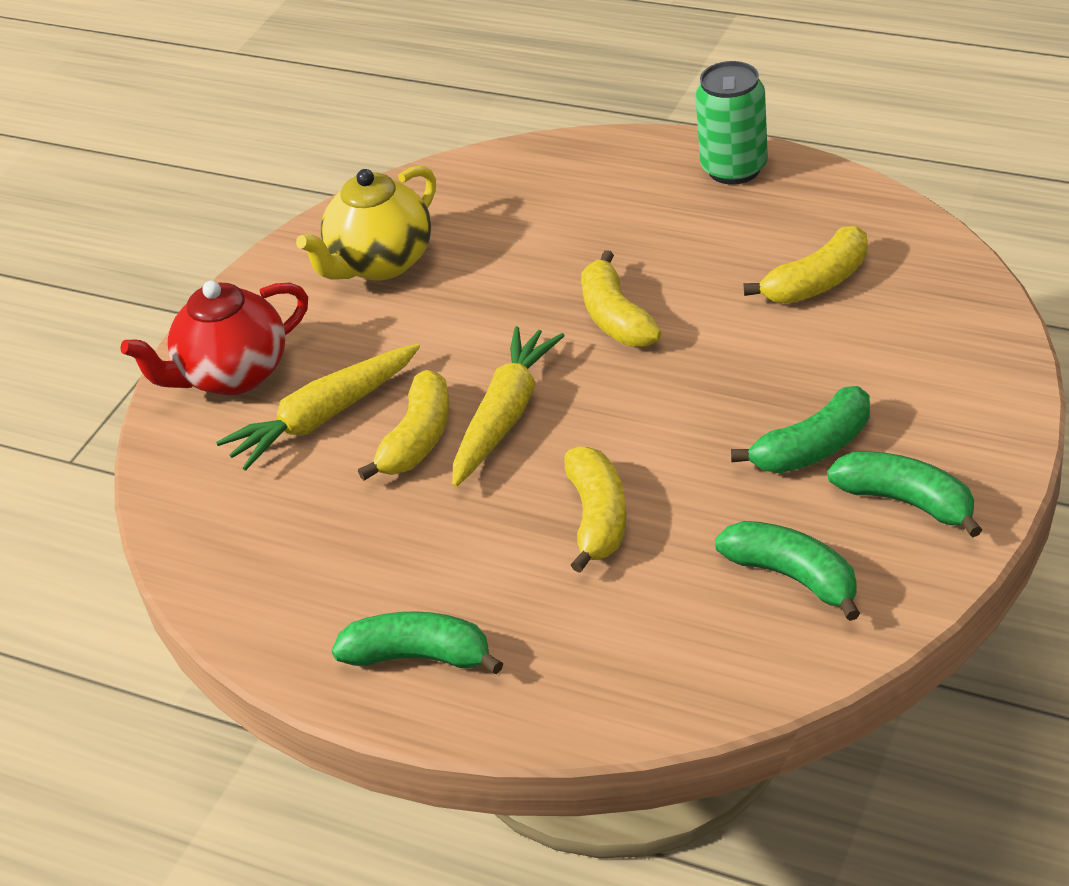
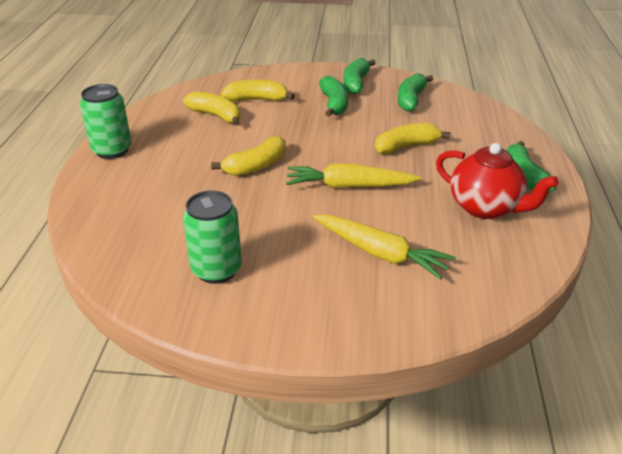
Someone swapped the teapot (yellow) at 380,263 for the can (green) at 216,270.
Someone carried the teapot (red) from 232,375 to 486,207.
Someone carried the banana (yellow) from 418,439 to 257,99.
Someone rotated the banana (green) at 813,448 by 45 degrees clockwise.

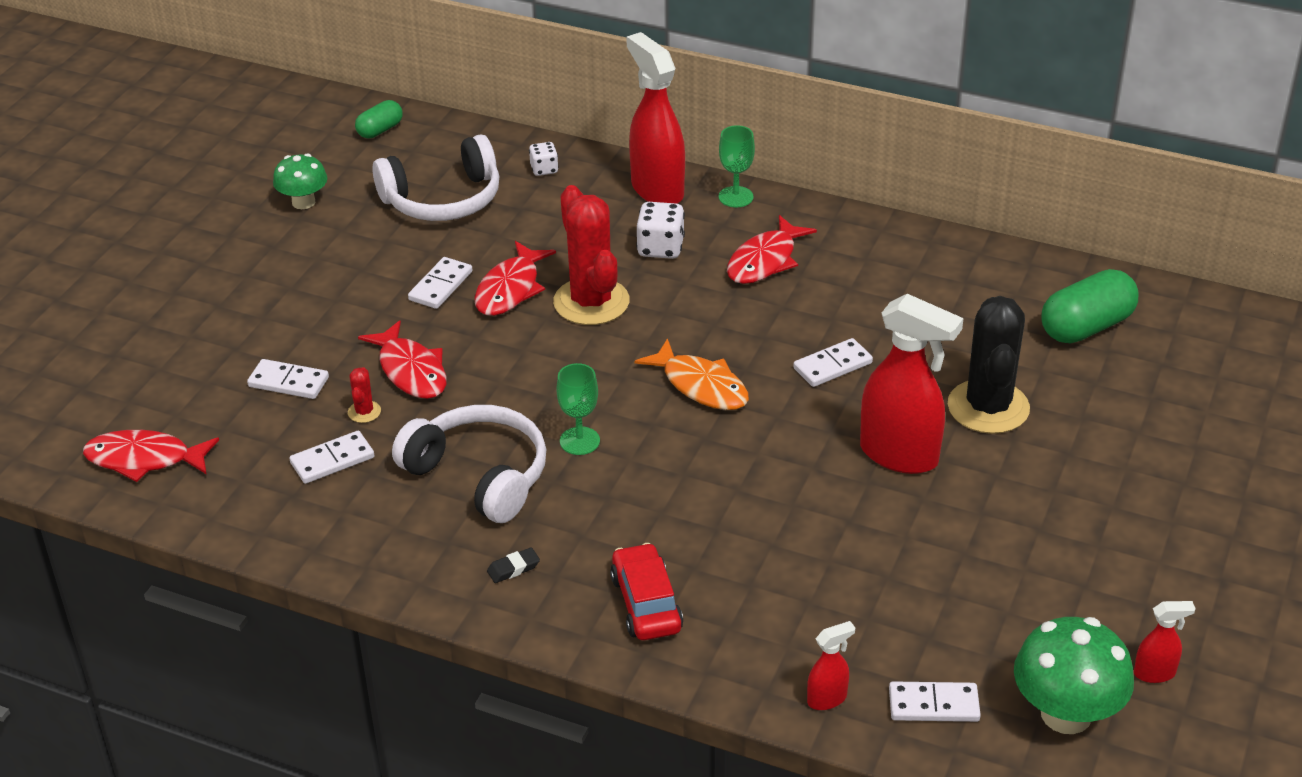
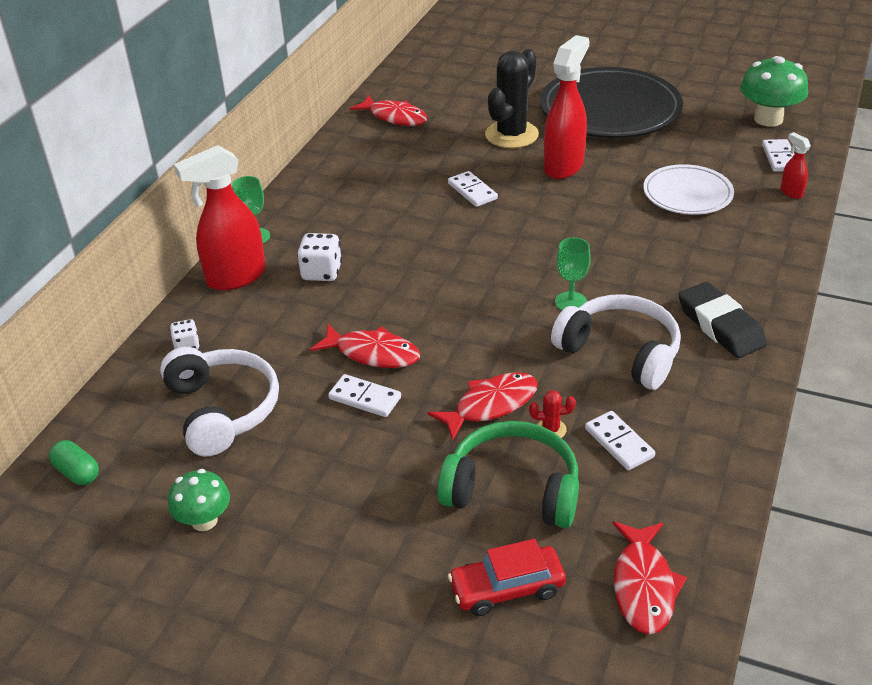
Someone took away the cactus (red) at 591,302.
Someone carried the fish (red) from 765,261 to 395,117.
Someone took away the capsule (green) at 1086,327.
Someone rotated the cactus (black) at 988,407 by 60 degrees counterclockwise.
Someone took away the fish (orange) at 701,386.
Someone swapped the domino (white) at 288,382 for the headphones (green) at 513,489.
Someone rotated the headphones (white) at 479,475 by 90 degrees clockwise.
Someone carried the car (red) from 646,603 to 507,588.
Someone scaled the eraser (black) at 513,568 by 2.43.
Someone took away the spray bottle (red) at 1155,673.
Someone put down the plate (black) at 610,110.
Someone put down the plate (white) at 687,194.

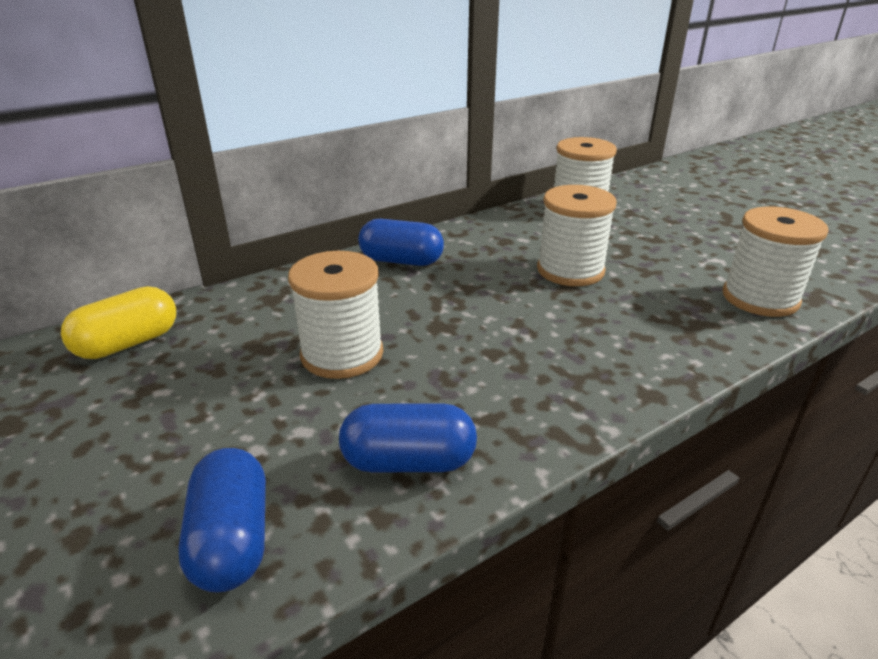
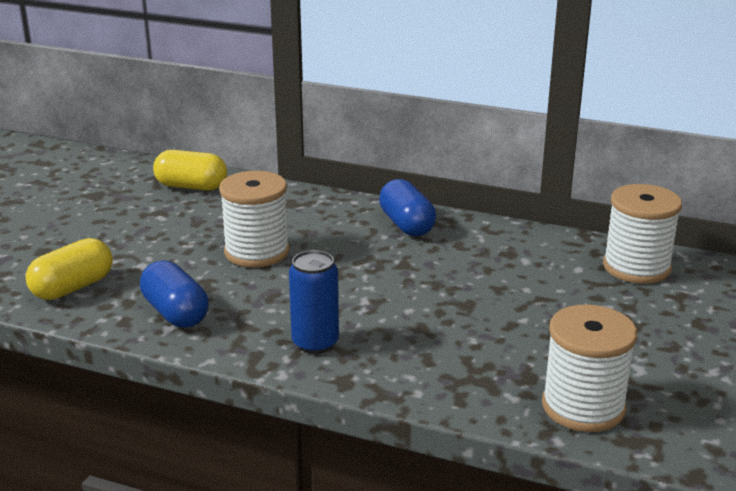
Someone took away the spool (white) at 570,270.
Someone repainted the capsule (blue) at 232,540, which became the capsule (yellow) at 73,287.
Someone put down the can (blue) at 315,343.

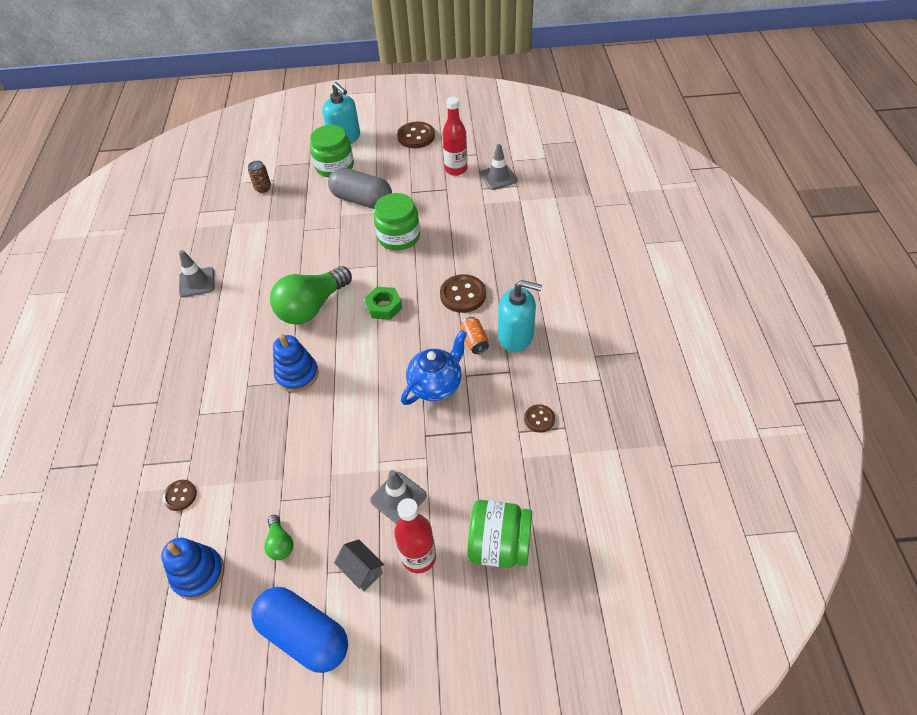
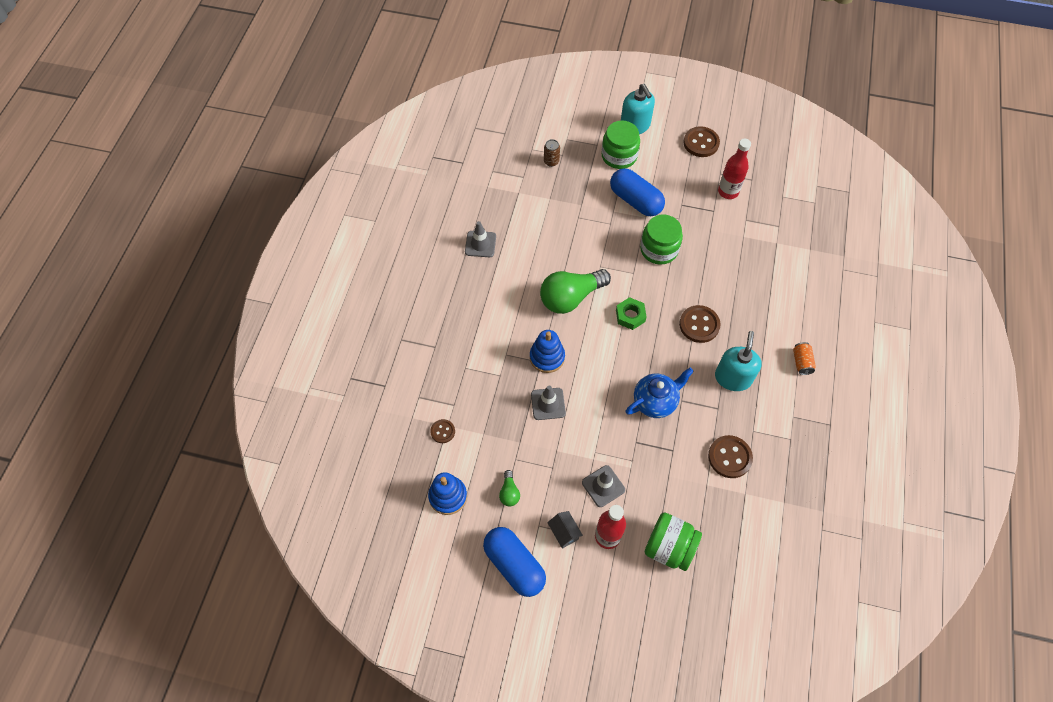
Someone carried the traffic cone (grey) from 498,177 to 548,404.
Someone repainted the capsule (grey) at 362,200, which became the capsule (blue) at 635,201.
Someone rotated the soap dispenser (turquoise) at 516,336 by 105 degrees counterclockwise.
Someone carried the can (orange) from 474,341 to 801,362.
Someone scaled the button (brown) at 539,419 by 1.74.

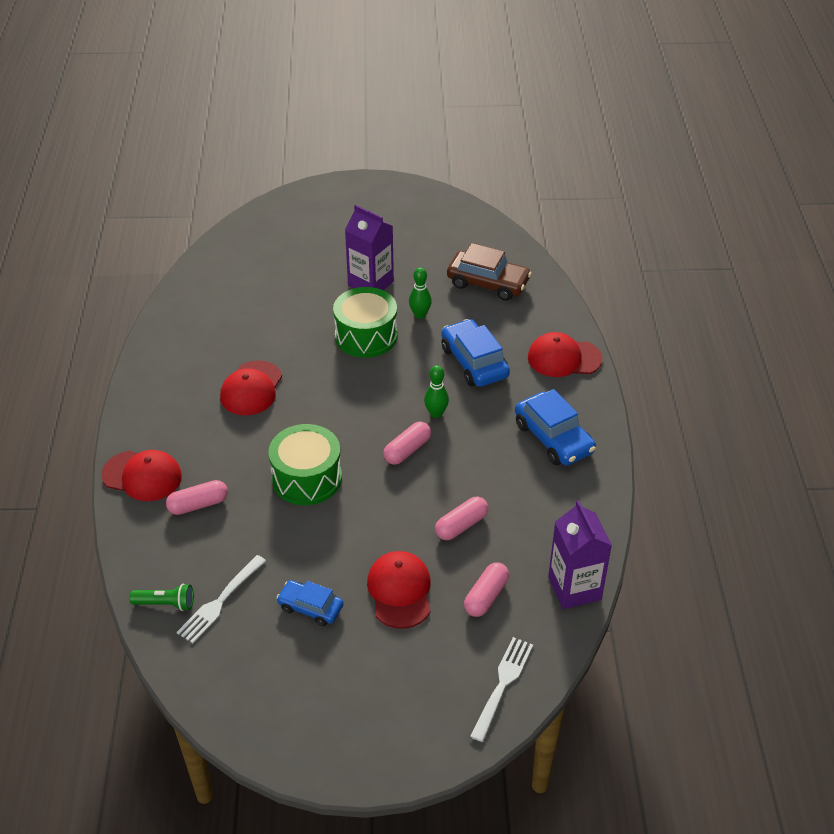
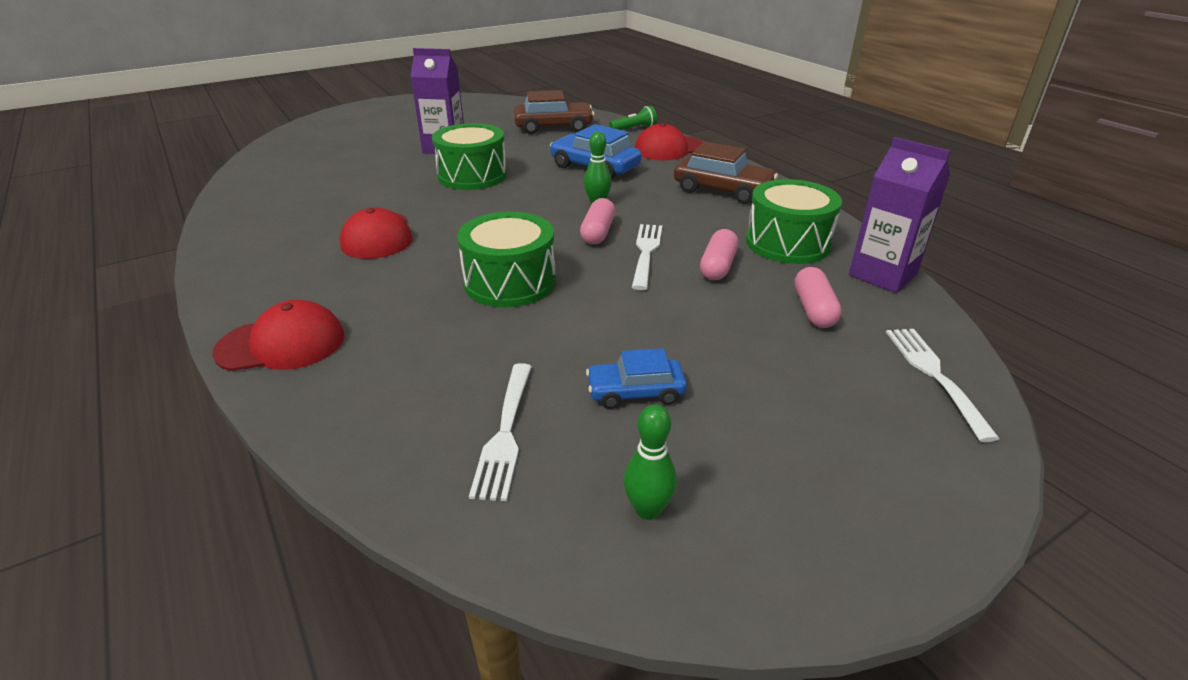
Someone carried the bowling pin (green) from 420,315 to 648,509.
Someone repainted the car (blue) at 553,438, which became the car (brown) at 722,190.
Someone took away the capsule (pink) at 198,505.
Someone took away the cap (red) at 400,591.
Someone carried the flashlight (green) from 166,604 to 634,129.
Someone put down the drum (green) at 787,243.
Someone put down the fork (white) at 646,253.

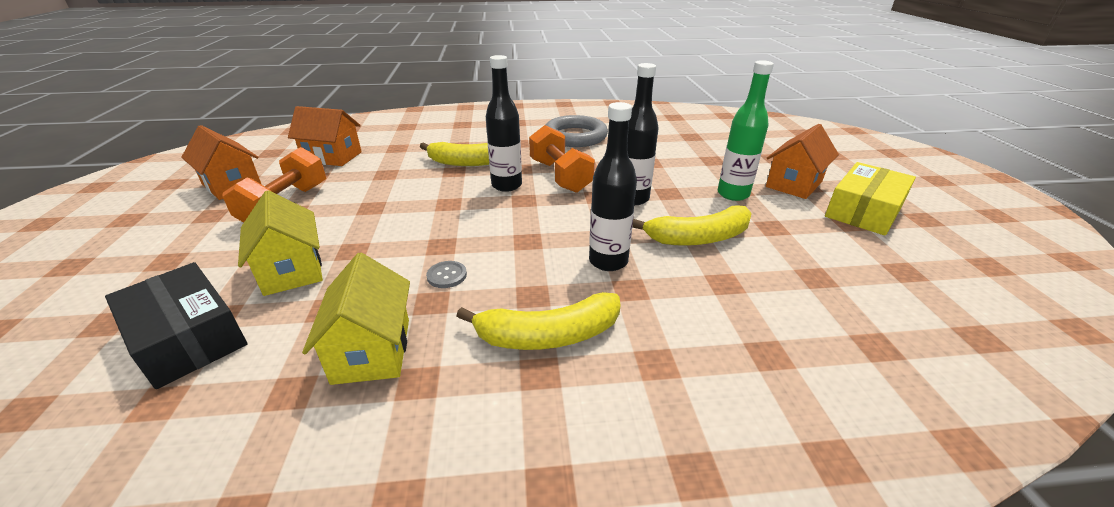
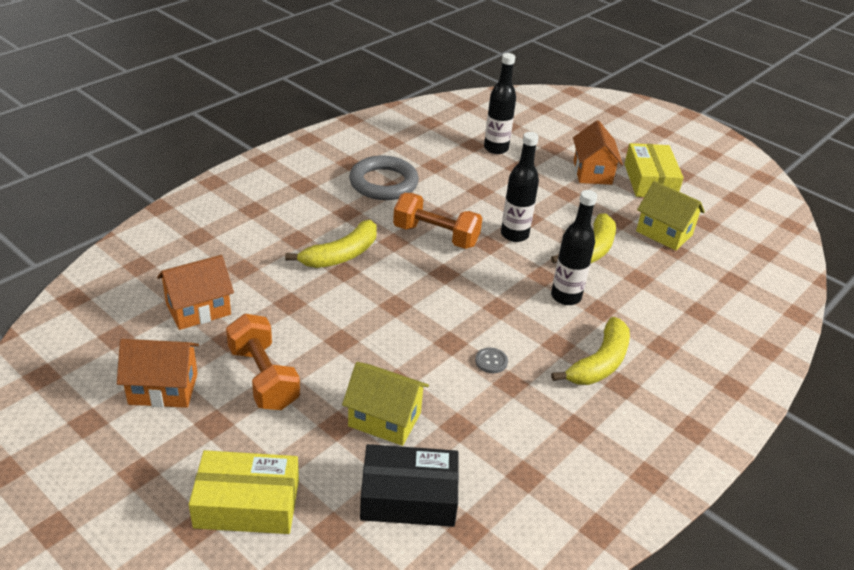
Someone carried the bottle (black) from 506,185 to 496,148.
Someone took away the bottle (green) at 733,194.
Someone carried the house (yellow) from 372,350 to 664,233.
Someone put down the box (yellow) at 247,503.

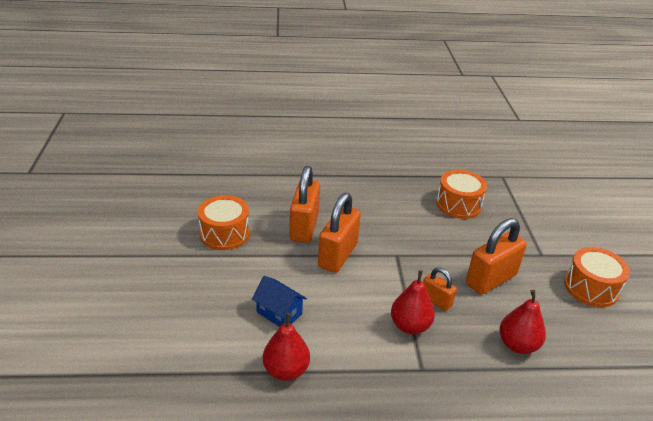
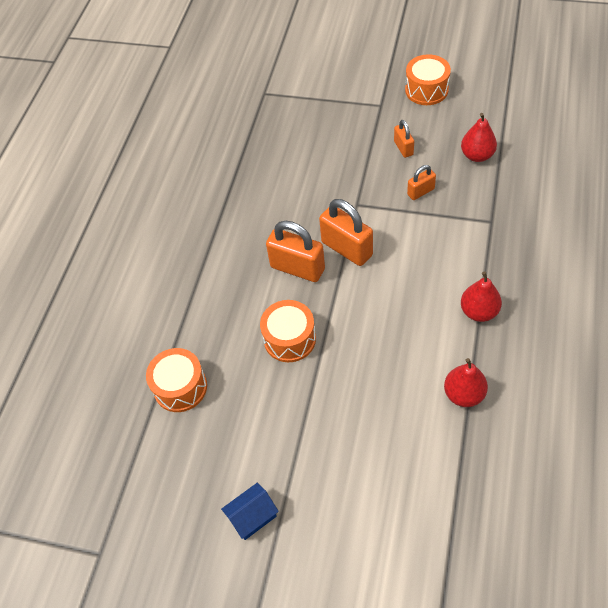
Someone carried the drum (orange) from 458,205 to 180,387.
Someone scaled the padlock (orange) at 491,279 by 0.54.
Someone carried the pear (red) from 410,326 to 464,394.
Someone carried the house (blue) from 279,313 to 252,517.

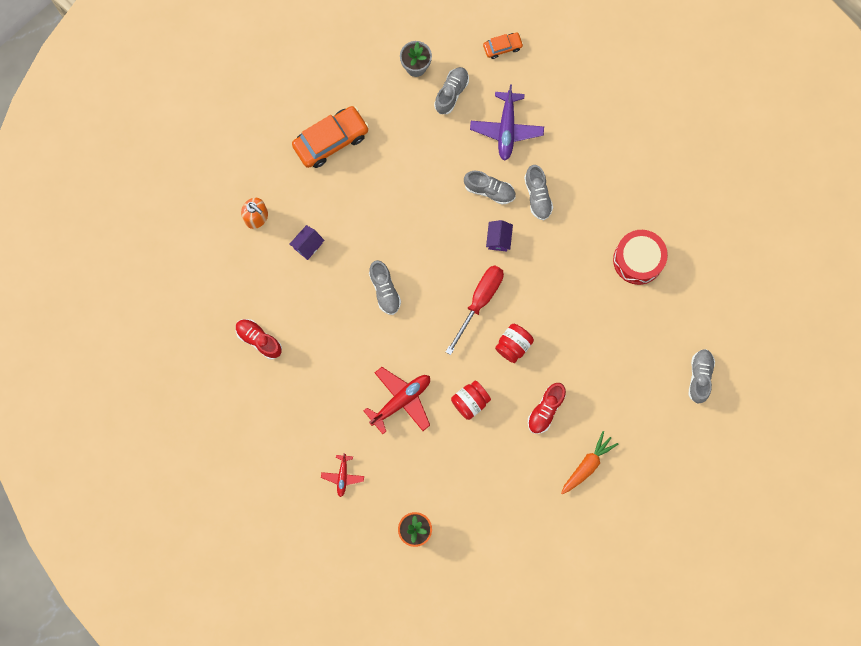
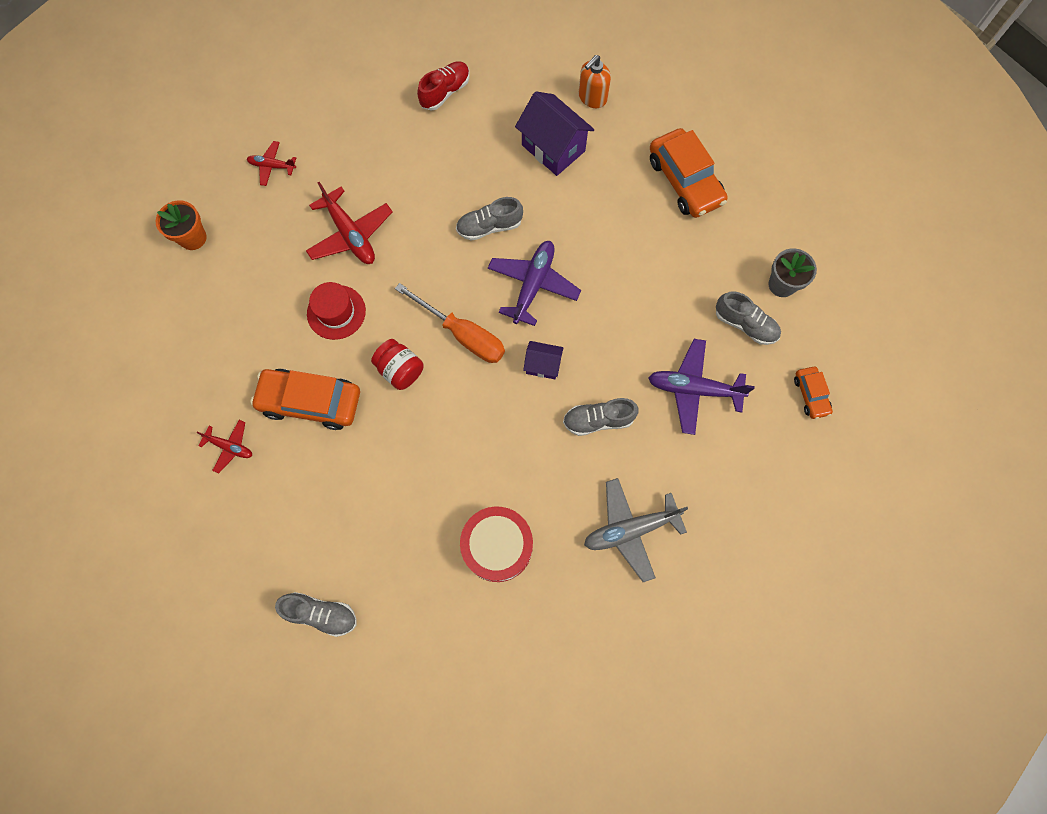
Someone took away the shoe (grey) at 489,190.
Someone scaled the house (purple) at 308,245 by 1.81.
Someone repainted the screwdriver (red) at 479,301, which became the screwdriver (orange) at 463,334.
Someone swapped the jar (red) at 470,402 for the hat (red) at 336,312.
Someone swapped the shoe (red) at 545,410 for the car (orange) at 310,402.
Someone swapped the carrot (orange) at 587,465 for the plane (red) at 230,447.
Someone put down the plane (purple) at 533,285.
Someone put down the plane (grey) at 630,529.

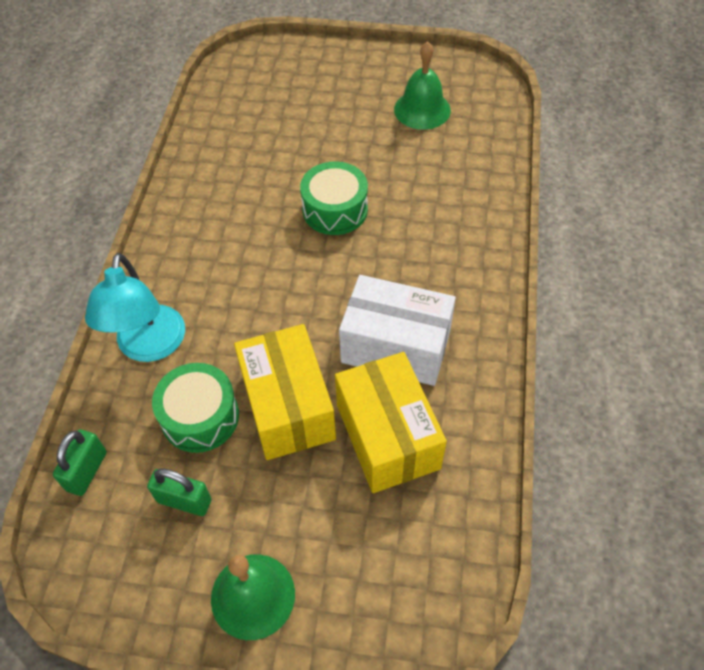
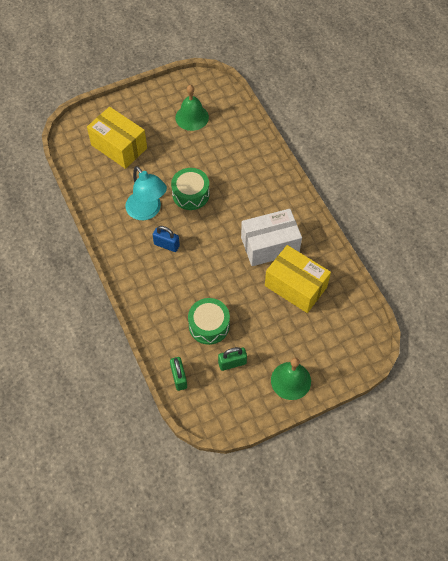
Someone carried the lamp (turquoise) from 149,347 to 147,211.
Someone carried the box (yellow) from 288,406 to 119,146.
Someone put down the padlock (blue) at 166,245.

